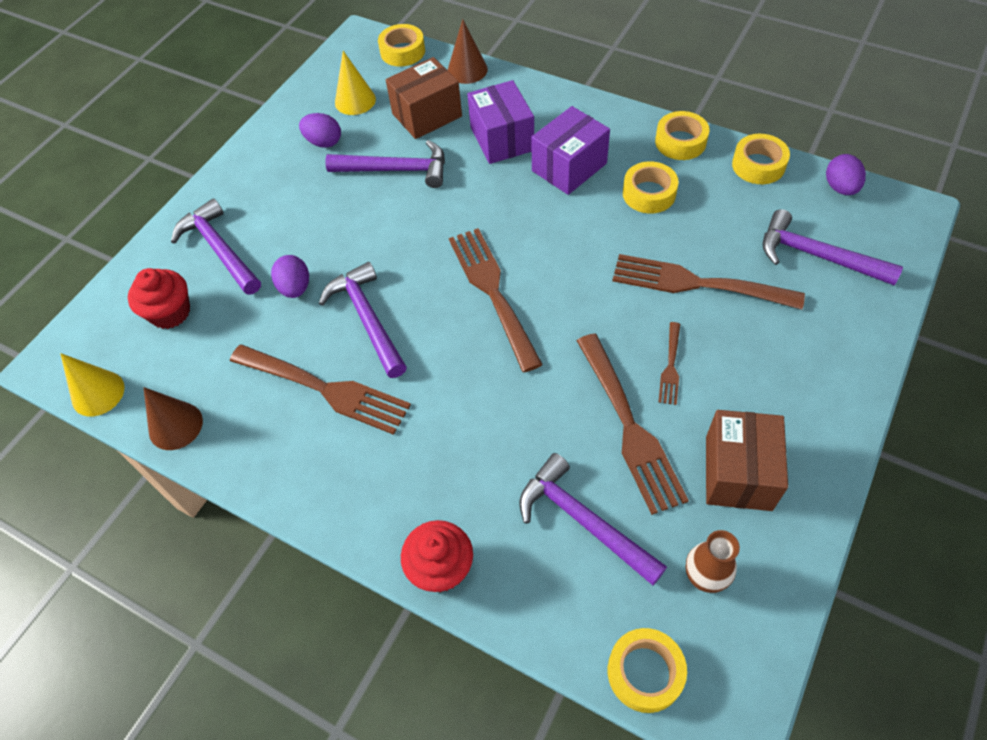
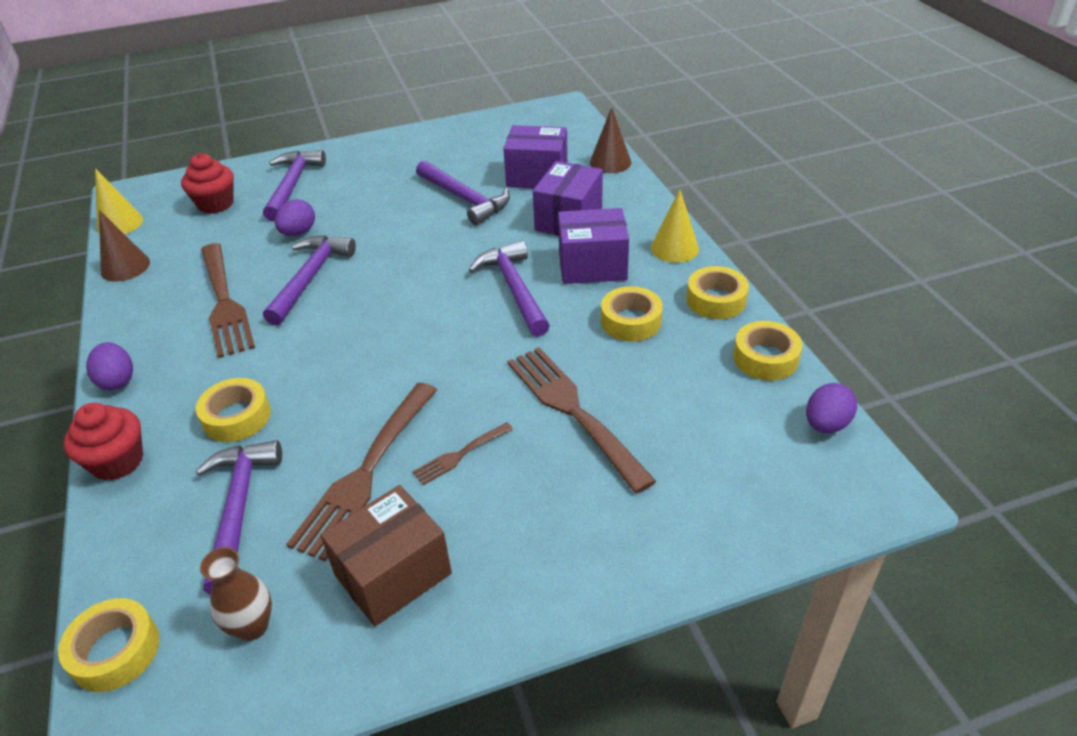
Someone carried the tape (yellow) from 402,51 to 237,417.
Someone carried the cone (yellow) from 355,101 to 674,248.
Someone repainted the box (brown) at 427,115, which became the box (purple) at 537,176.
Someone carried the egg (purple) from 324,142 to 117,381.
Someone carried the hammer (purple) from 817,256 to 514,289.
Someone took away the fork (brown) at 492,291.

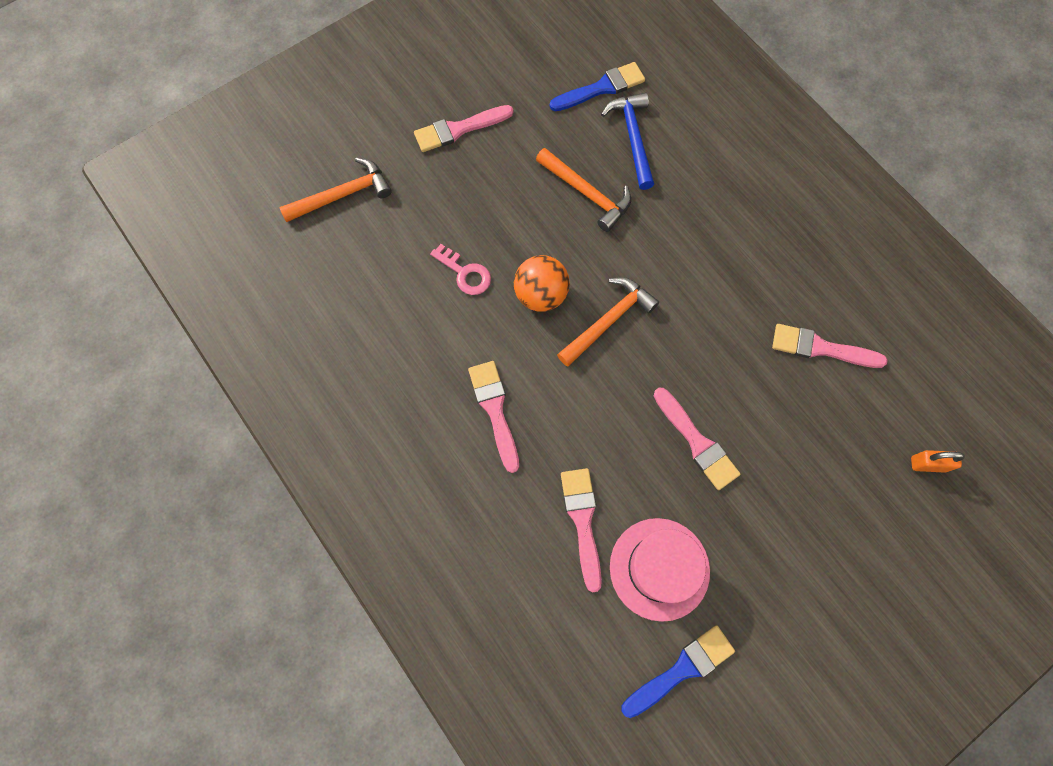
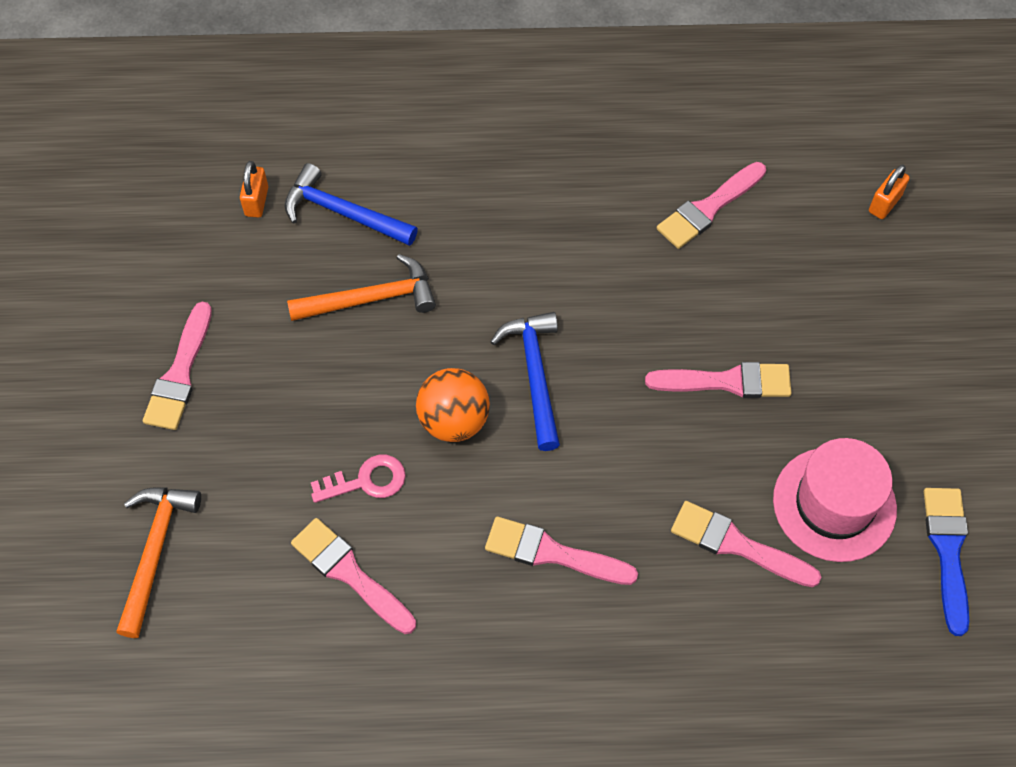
Someone swapped the brush (blue) at 601,88 for the padlock (orange) at 257,201.
Someone repainted the hammer (orange) at 608,320, which became the hammer (blue) at 535,375.
Someone put down the brush (pink) at 349,573.

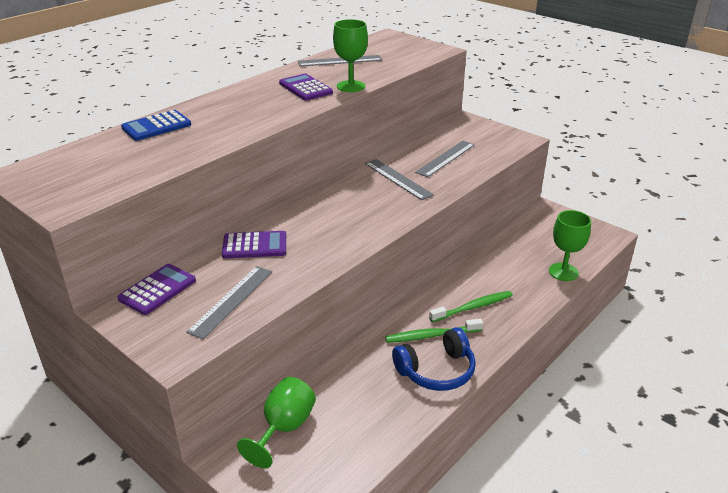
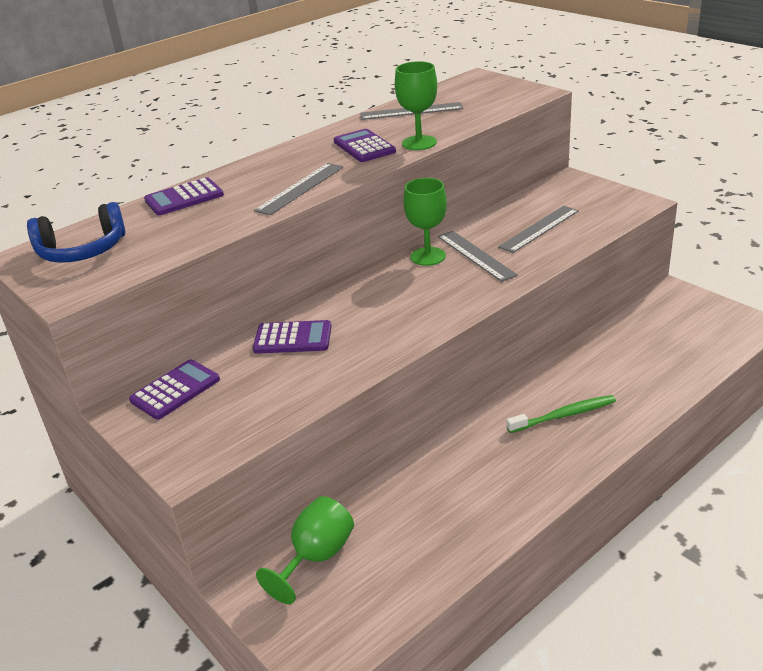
Someone repainted the calculator (blue) at 156,126, which became the calculator (purple) at 184,198.
Someone carried the goblet (green) from 563,272 to 428,256.
Someone carried the ruler (grey) from 231,301 to 300,188.
Someone took away the toothbrush (green) at 432,335.
Someone carried the headphones (blue) from 436,371 to 82,250.

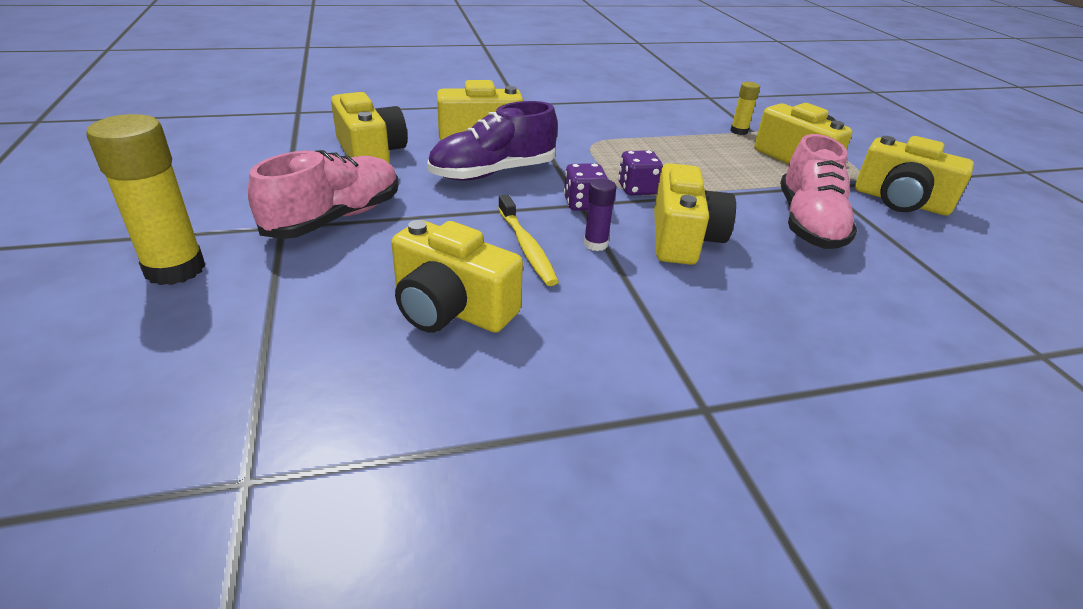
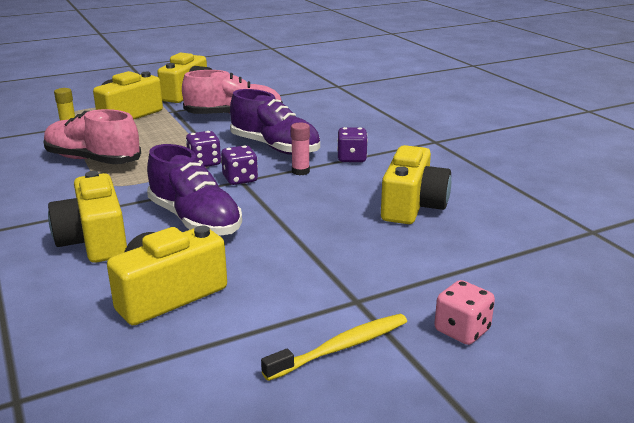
Someone swapped the glue stick (yellow) at 175,269 for the dice (pink) at 462,330.
Someone carried the shoe (pink) from 335,218 to 93,160.
Someone swapped the camera (yellow) at 683,238 for the shoe (purple) at 275,147.
Someone repainted the glue stick (purple) at 595,244, which became the glue stick (pink) at 300,171.
Someone carried the toothbrush (yellow) from 526,247 to 341,347.
Someone put down the dice (purple) at 351,158.

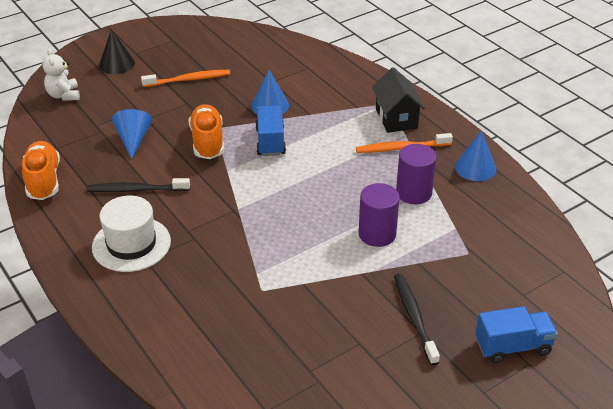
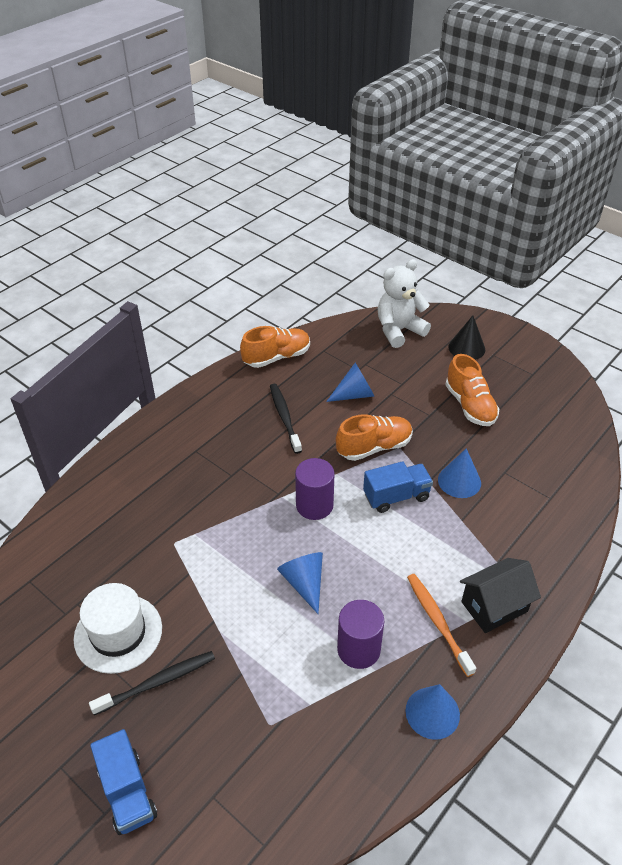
Someone scaled the teddy bear (white) at 64,95 by 1.56.
Someone swapped the toothbrush (orange) at 189,79 for the shoe (orange) at 470,405.
Someone carried the cylinder (purple) from 377,234 to 314,505.
Someone carried the hat (white) from 131,244 to 118,633.
Someone put down the cone (blue) at 304,583.

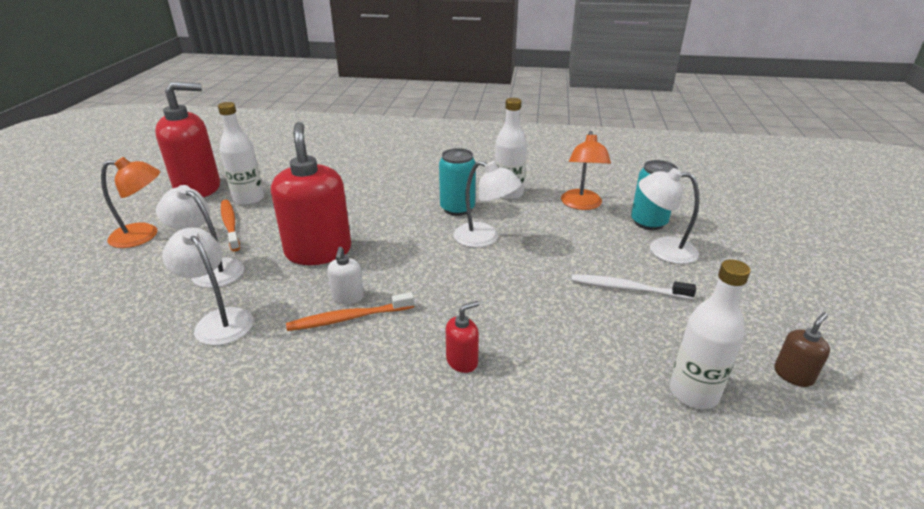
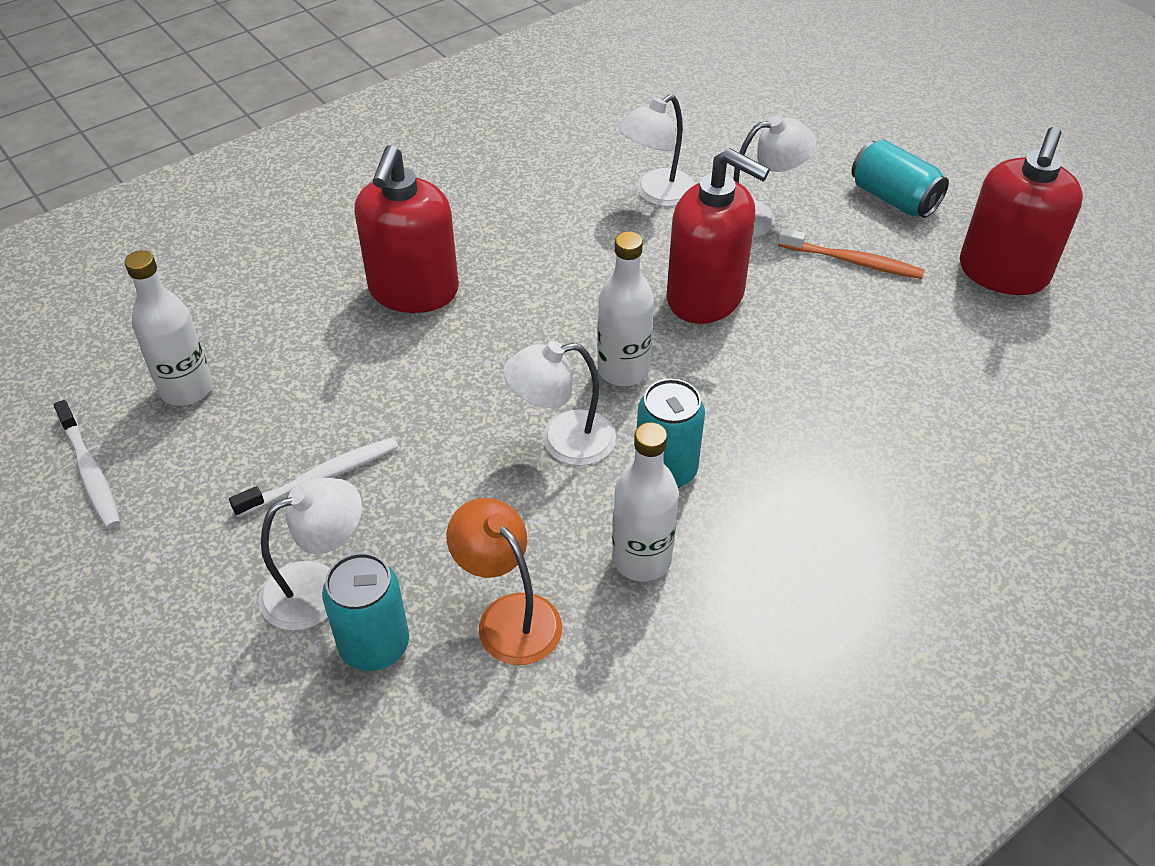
Someone carried the bottle (white) from 249,199 to 623,370.
Someone swapped the lamp (orange) at 144,236 for the can (turquoise) at 893,198.
Someone rotated the lamp (white) at 219,320 by 135 degrees clockwise.
Someone took away the soap dispenser (white) at 348,297.
Someone took away the toothbrush (orange) at 349,318.
Someone scaled the soap dispenser (red) at 462,361 by 2.31.
Someone swapped the soap dispenser (brown) at 793,375 for the toothbrush (white) at 90,471.

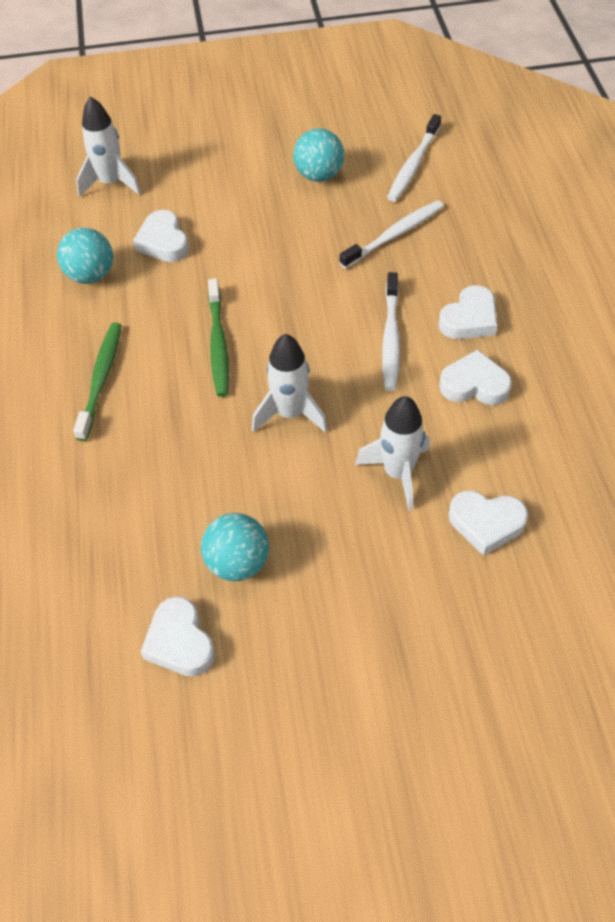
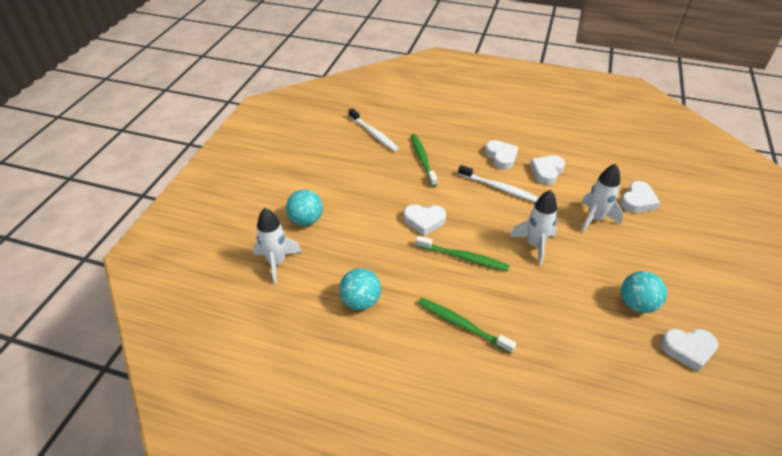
Someone carried the ball (turquoise) from 319,175 to 306,220.
Someone repainted the toothbrush (white) at 395,235, which became the toothbrush (green) at 422,159.
Someone carried the heart (white) from 163,242 to 424,221.

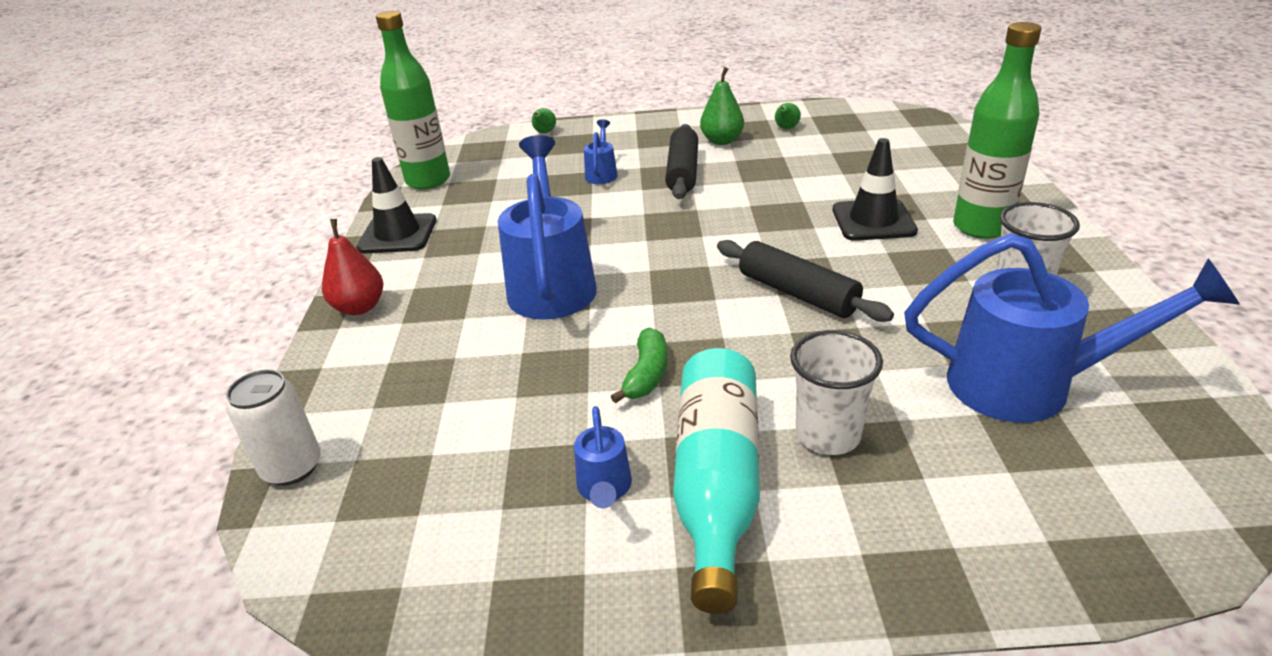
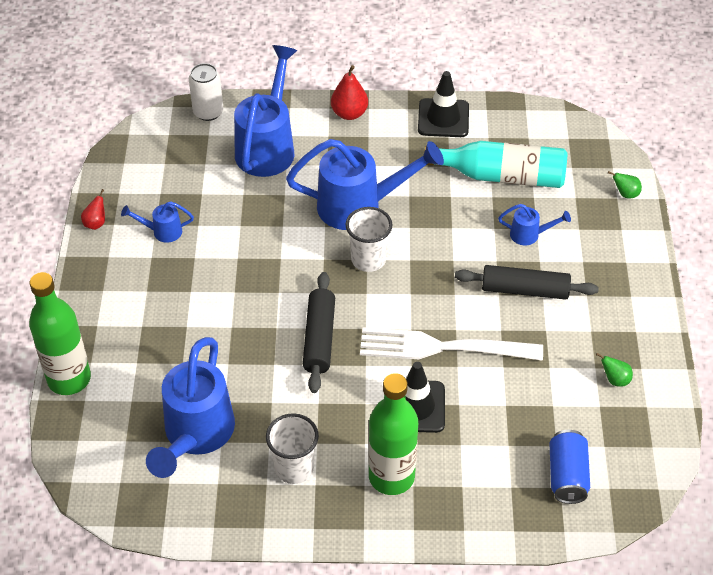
Someone carried the bottle (green) from 428,180 to 69,379.
Someone took away the pear (green) at 722,141.
Someone rotated the rolling pin (black) at 797,294 by 45 degrees counterclockwise.
Someone took away the banana (green) at 646,375.
Someone carried the cup (white) from 828,435 to 368,260.
Someone carried the bottle (turquoise) from 717,484 to 501,176.
Someone put down the watering can (blue) at 268,146.
Someone put down the pear (red) at 96,223.
Someone put down the fork (white) at 442,347.
Someone put down the can (blue) at 567,476.

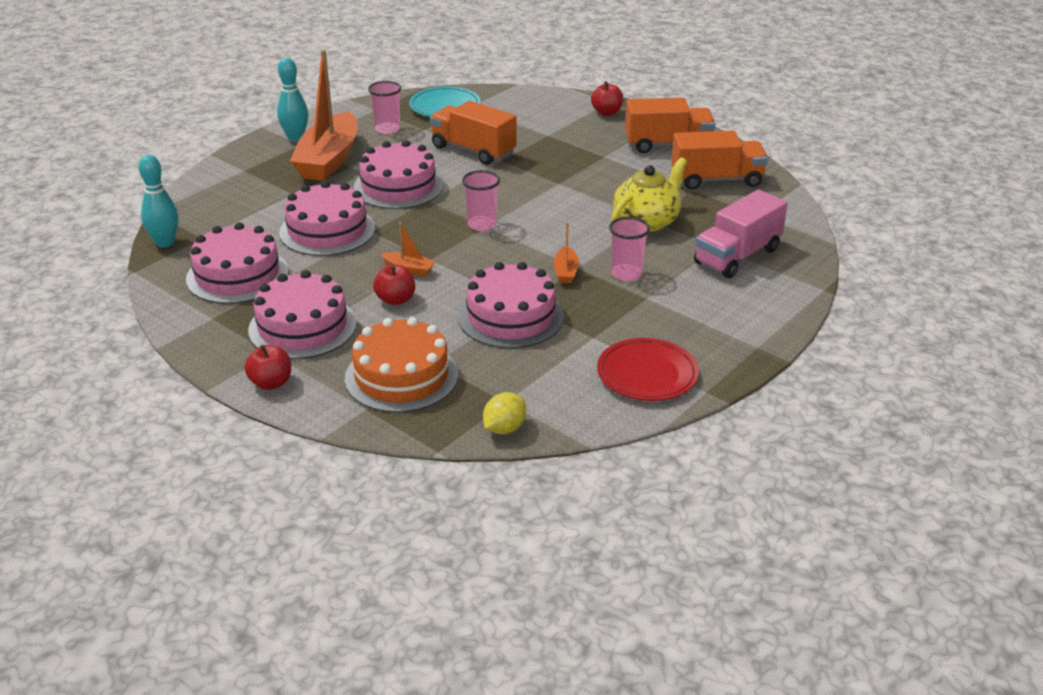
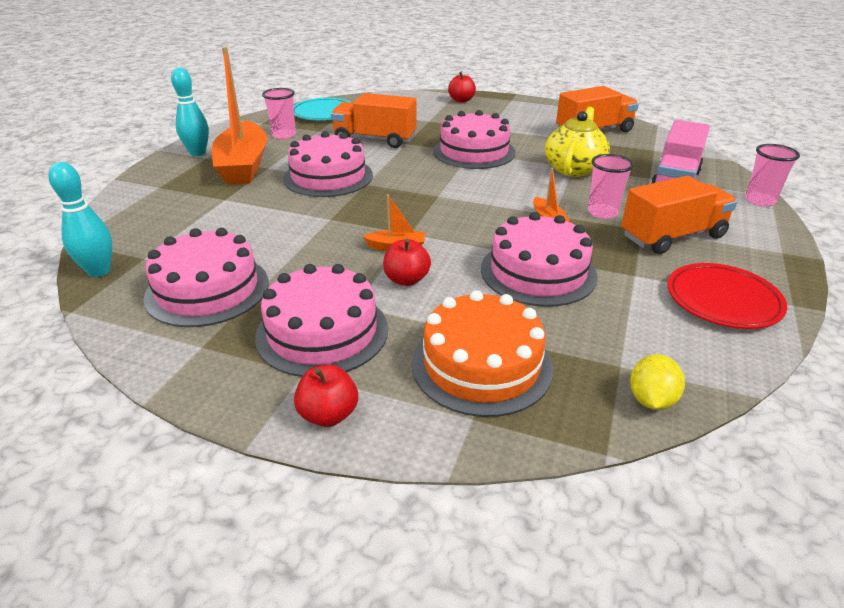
Someone carried the truck (orange) from 667,145 to 672,236.
Someone carried the cup (pink) from 481,225 to 760,200.
Someone carried the cake (pink) from 327,230 to 474,151.

